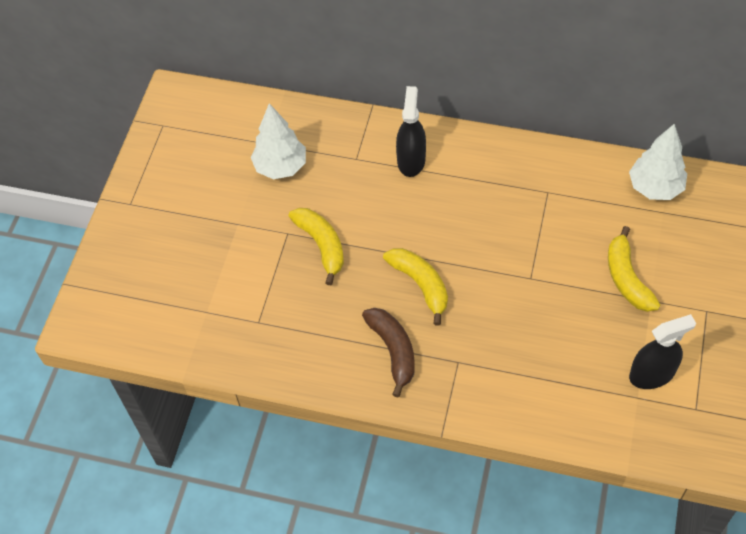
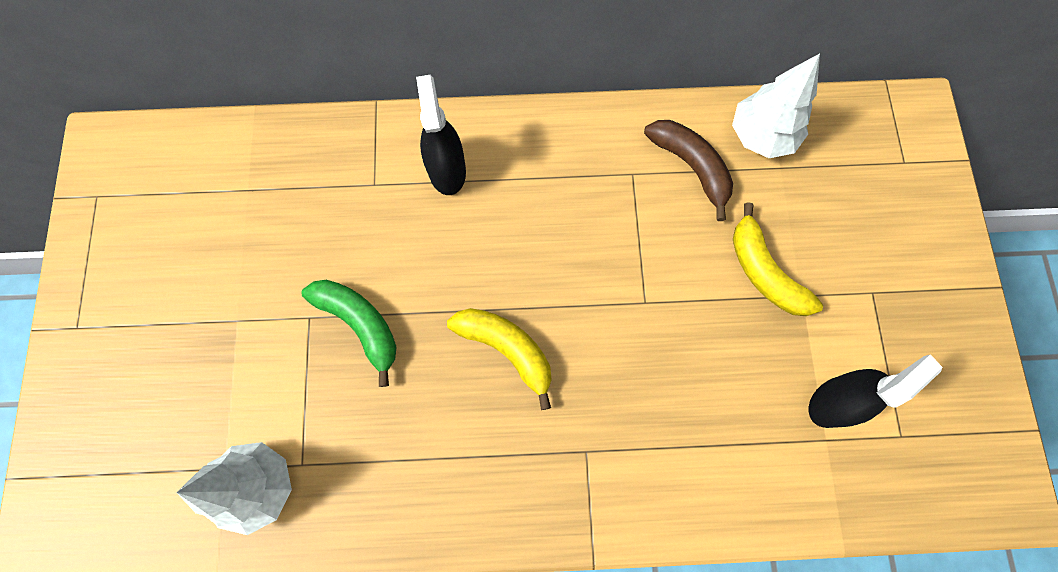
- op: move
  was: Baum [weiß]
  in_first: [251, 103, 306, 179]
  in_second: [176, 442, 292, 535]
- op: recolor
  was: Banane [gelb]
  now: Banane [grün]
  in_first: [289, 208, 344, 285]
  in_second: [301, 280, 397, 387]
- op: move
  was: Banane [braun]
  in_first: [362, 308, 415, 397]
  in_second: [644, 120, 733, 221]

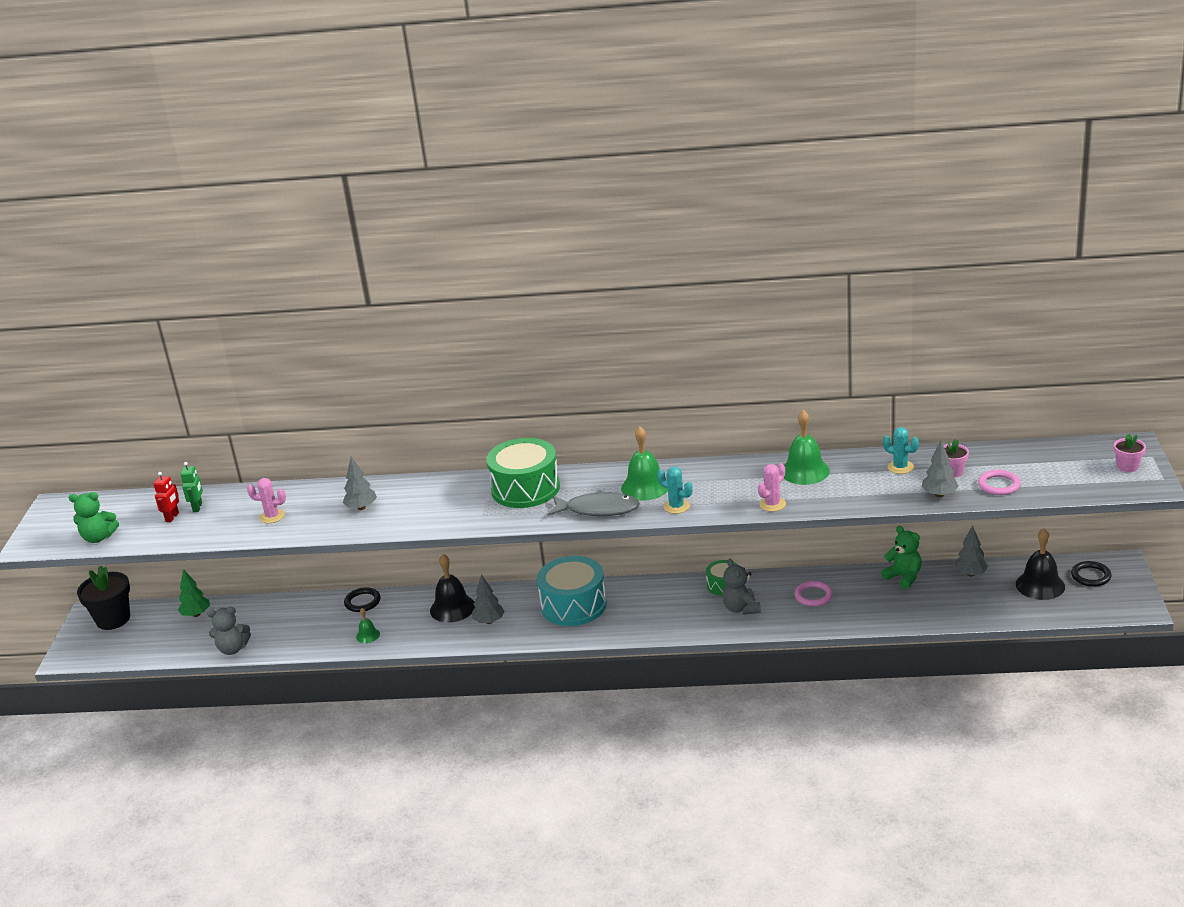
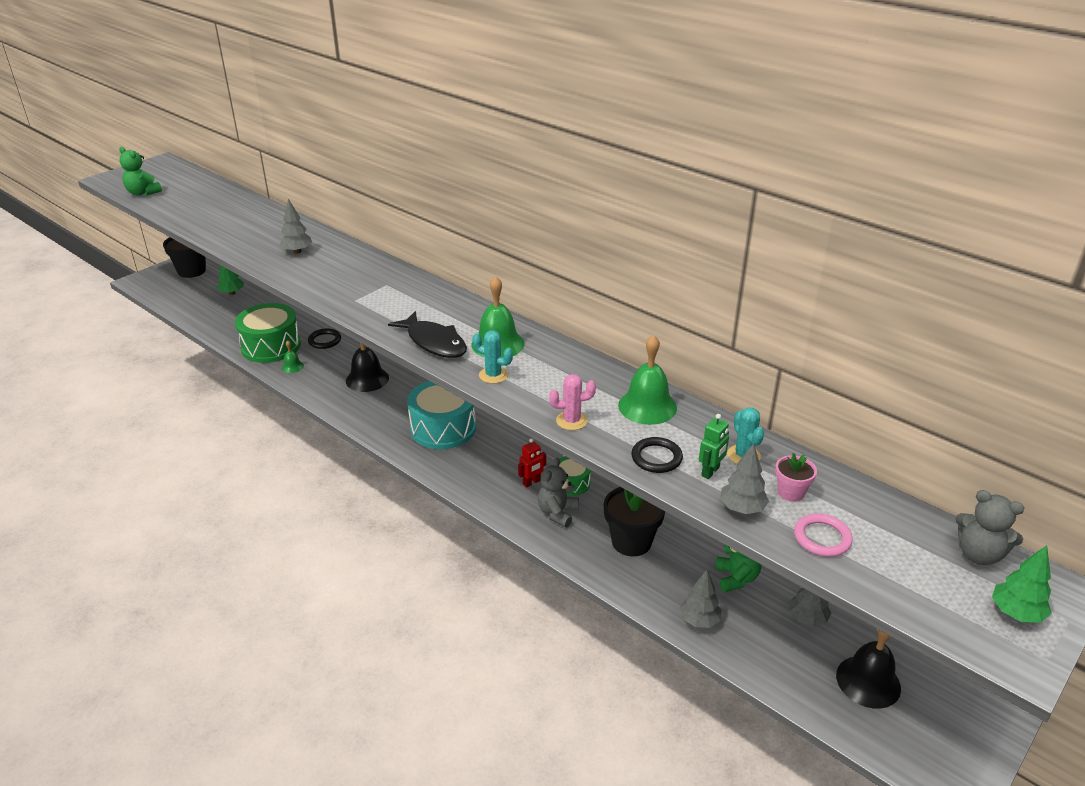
- op: move
  was: Trommel [grün]
  in_first: [486, 438, 560, 508]
  in_second: [235, 303, 301, 363]
- op: recolor
  was: Fisch [grau]
  now: Fisch [schwarz]
  in_first: [547, 490, 640, 516]
  in_second: [388, 311, 467, 358]
- op: rotate
  was: Kaktus [türkis]
  in_first: [657, 467, 693, 514]
  in_second: [472, 330, 513, 384]
  clockwise: -45
- op: move
  was: Roboter [rot]
  in_first: [153, 472, 179, 522]
  in_second: [518, 438, 546, 488]
- op: replace
  was: Ring [rosa]
  now: Blumentopf [schwarz]
  in_first: [794, 581, 833, 606]
  in_second: [604, 487, 665, 556]
- op: move
  was: Ring [schwarz]
  in_first: [1071, 561, 1112, 587]
  in_second: [631, 437, 683, 473]
- op: move
  was: Baum [grau]
  in_first: [472, 574, 504, 624]
  in_second: [680, 570, 721, 628]
- op: move
  was: Roboter [grün]
  in_first: [180, 462, 203, 512]
  in_second: [699, 414, 729, 479]
- op: move
  was: Teddybär [grau]
  in_first: [207, 607, 251, 655]
  in_second: [955, 490, 1024, 565]
- op: replace
  was: Blumentopf [rosa]
  now: Baum [grün]
  in_first: [1114, 433, 1146, 472]
  in_second: [992, 545, 1051, 623]
- op: delete
  was: Kaktus [rosa]
  in_first: [247, 478, 286, 523]

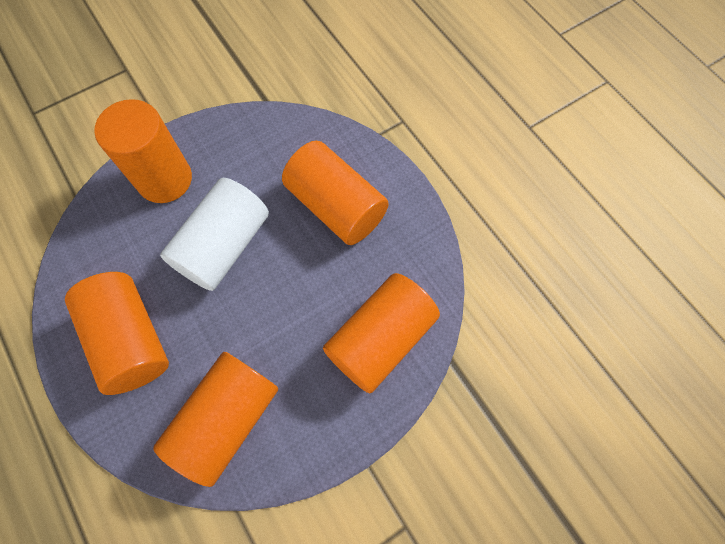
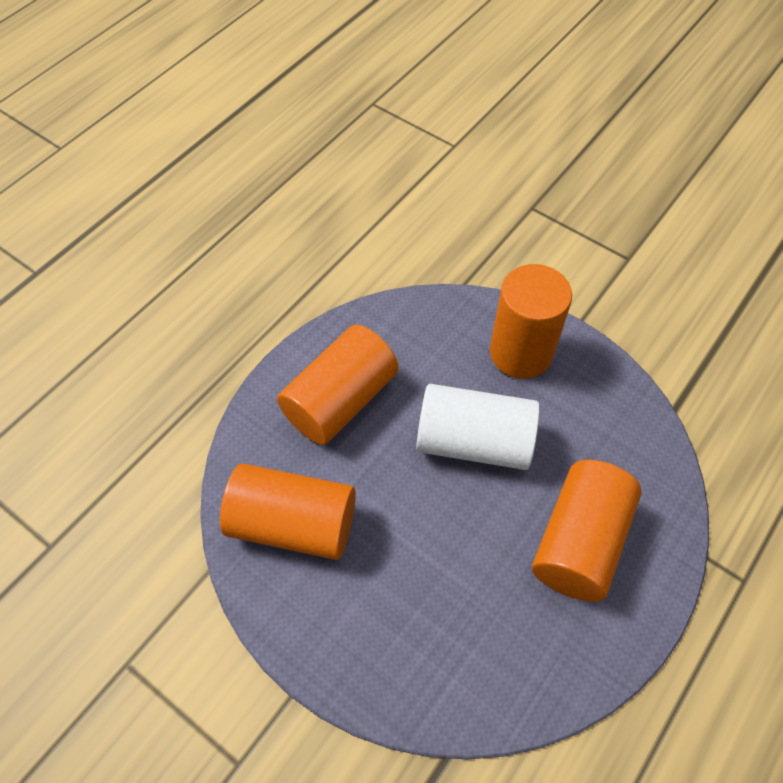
- op: delete
  was: Vollzylinder [orange]
  in_first: [323, 273, 440, 393]

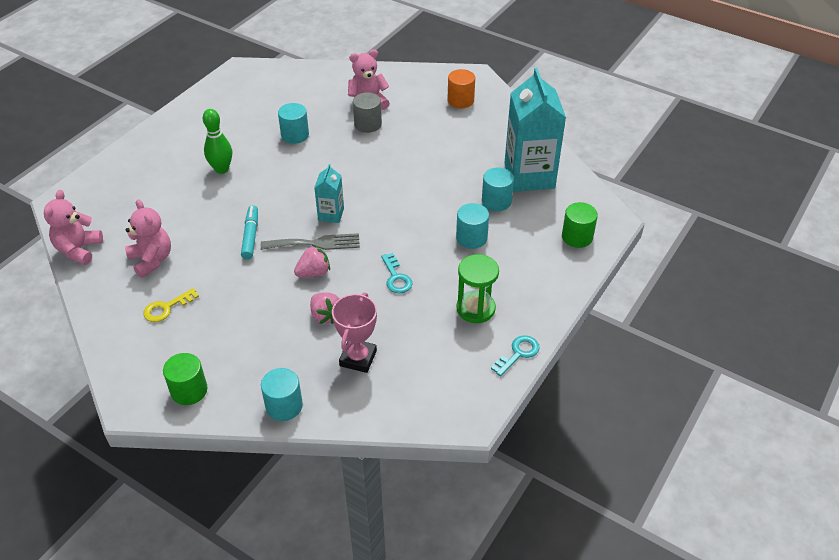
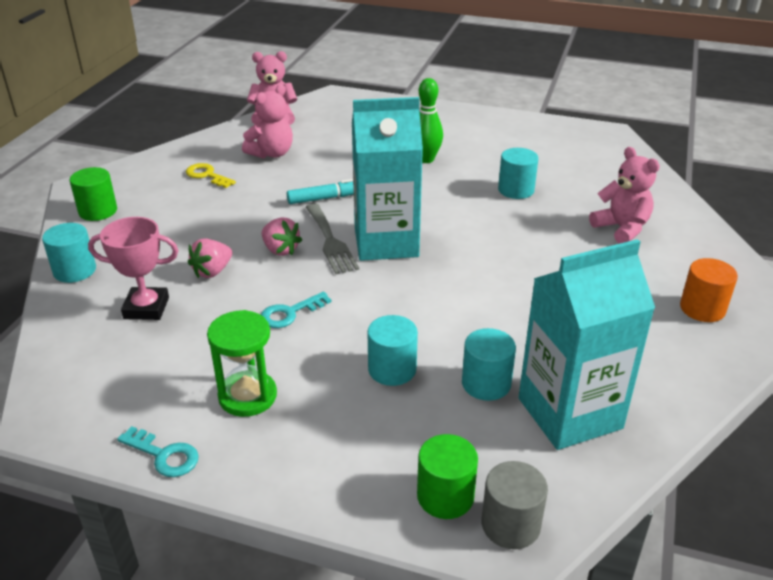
- op: resize
  was: Getränkekarton [türkis]
  in_first: [314, 164, 344, 223]
  in_second: [352, 97, 423, 261]
  ratio: 2.07
- op: move
  was: Vollzylinder [grau]
  in_first: [353, 92, 382, 133]
  in_second: [482, 461, 548, 549]

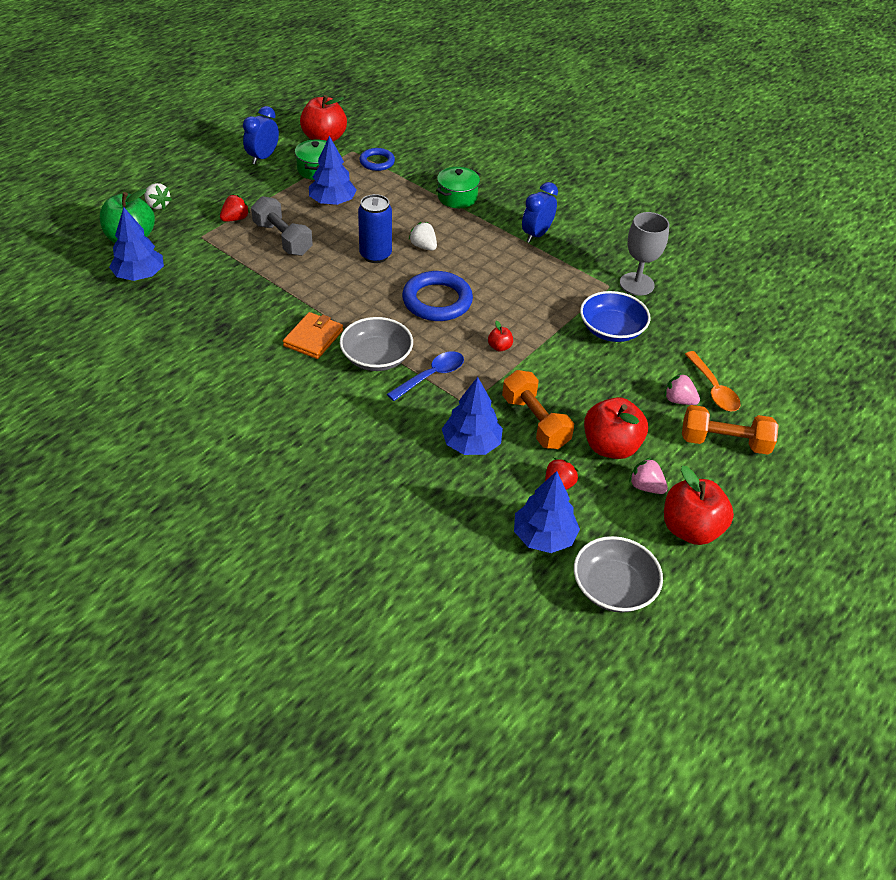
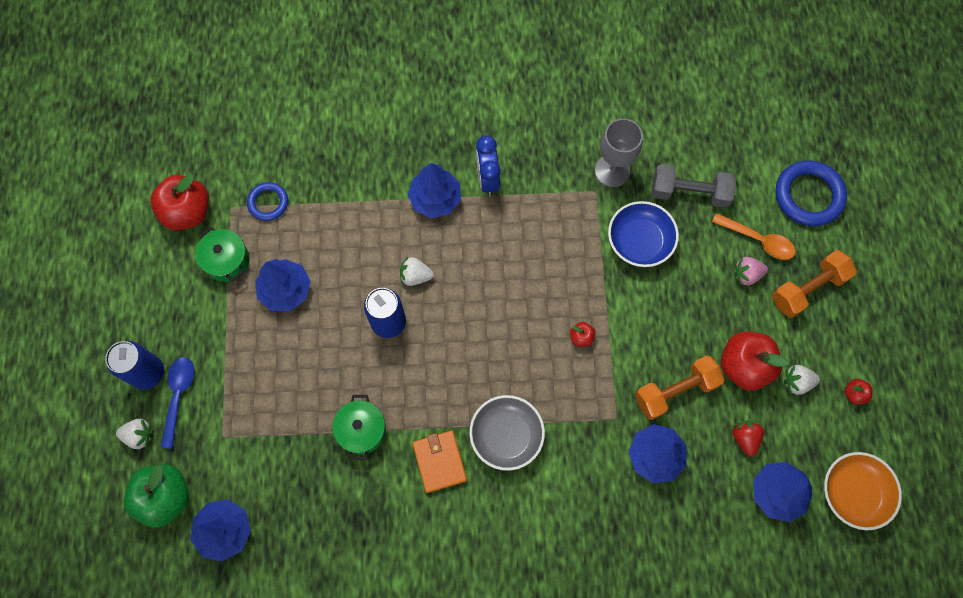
- op: insert
  now: Dose [blau]
  in_second: [105, 341, 164, 390]
- op: move
  was: Löffel [blau]
  in_first: [387, 351, 464, 401]
  in_second: [161, 357, 194, 449]
- op: move
  was: Kochtopf [grün]
  in_first: [436, 167, 480, 208]
  in_second: [332, 395, 386, 460]
- op: insert
  now: Baum [blau]
  in_second: [408, 163, 461, 218]
- op: rotate
  was: Hantel [orange]
  in_first: [502, 370, 574, 449]
  in_second: [635, 356, 724, 420]
  clockwise: -45
- op: move
  was: Hantel [grau]
  in_first: [251, 196, 313, 256]
  in_second: [652, 164, 736, 208]
- op: move
  was: Ring [blau]
  in_first: [402, 271, 473, 321]
  in_second: [776, 160, 847, 226]
- op: recolor
  was: Erdbeere [rosa]
  now: Erdbeere [weiß]
  in_first: [629, 458, 668, 494]
  in_second: [784, 365, 820, 395]
- op: recolor
  was: Schüssel [grau]
  now: Schüssel [orange]
  in_first: [574, 536, 663, 613]
  in_second: [824, 452, 902, 530]
- op: resize
  was: Apfel [rot]
  in_first: [664, 466, 734, 545]
  in_second: [845, 379, 872, 405]
  ratio: 0.44
- op: delete
  was: Erdbeere [rot]
  in_first: [220, 194, 250, 222]
- op: delete
  was: Wecker [blau]
  in_first: [243, 106, 279, 165]

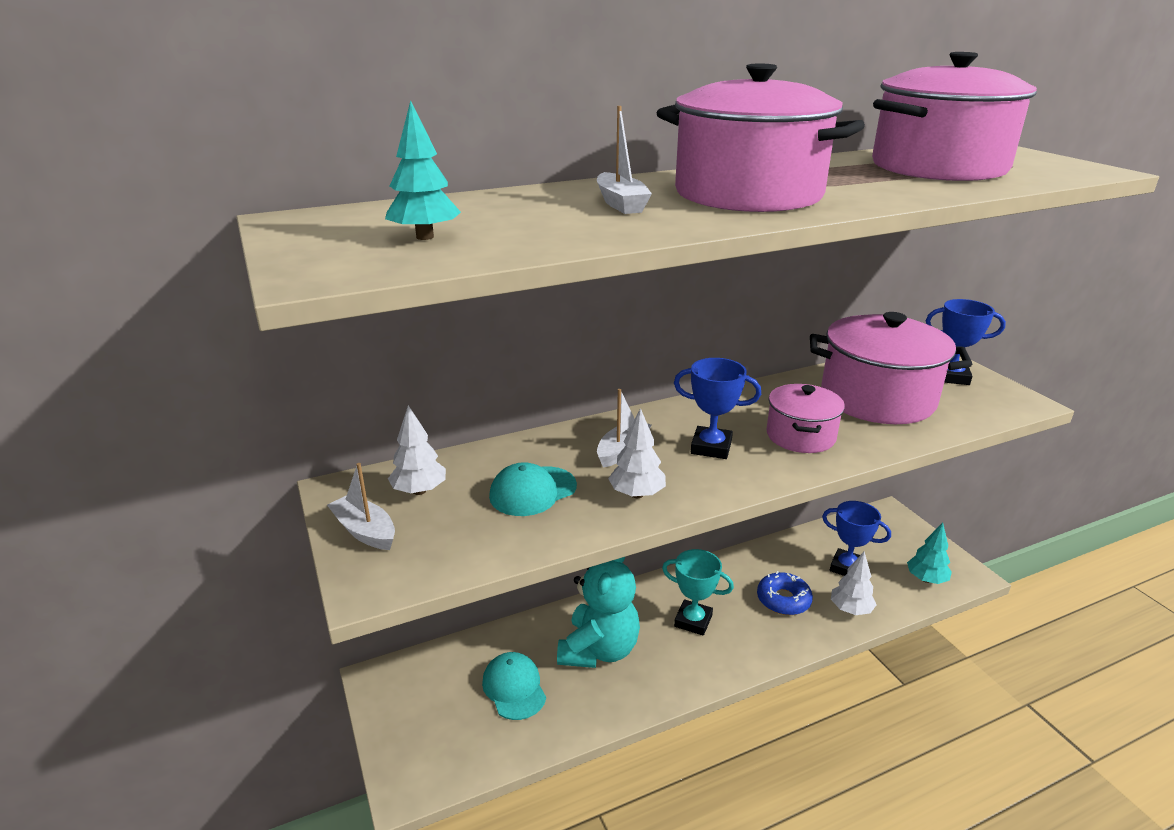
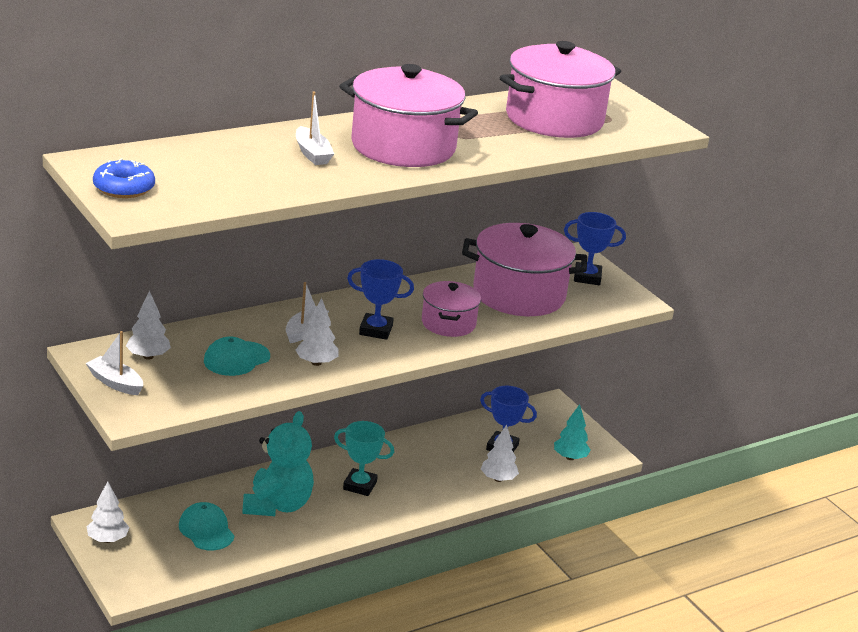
- op: insert
  now: Baum [weiß]
  in_second: [87, 481, 129, 543]
- op: move
  was: Donut [blau]
  in_first: [757, 571, 813, 615]
  in_second: [93, 158, 155, 198]
- op: delete
  was: Baum [türkis]
  in_first: [385, 100, 461, 240]

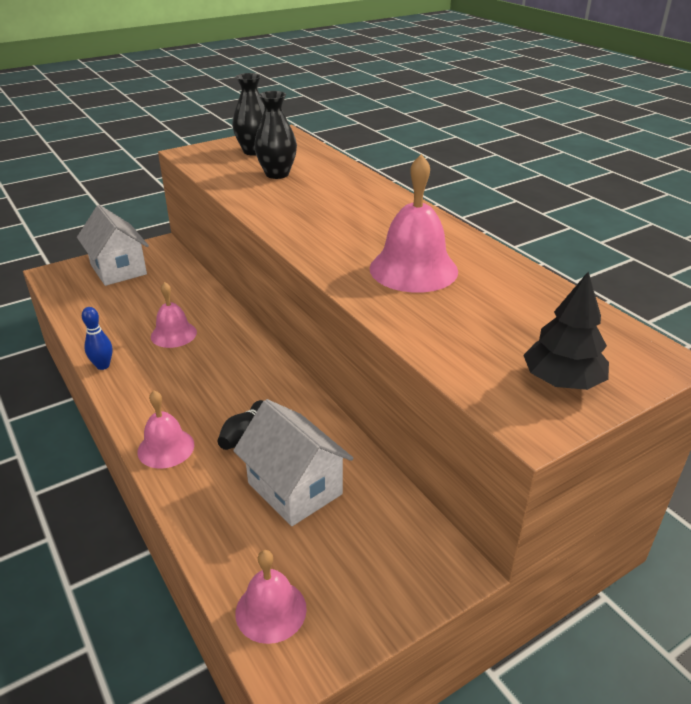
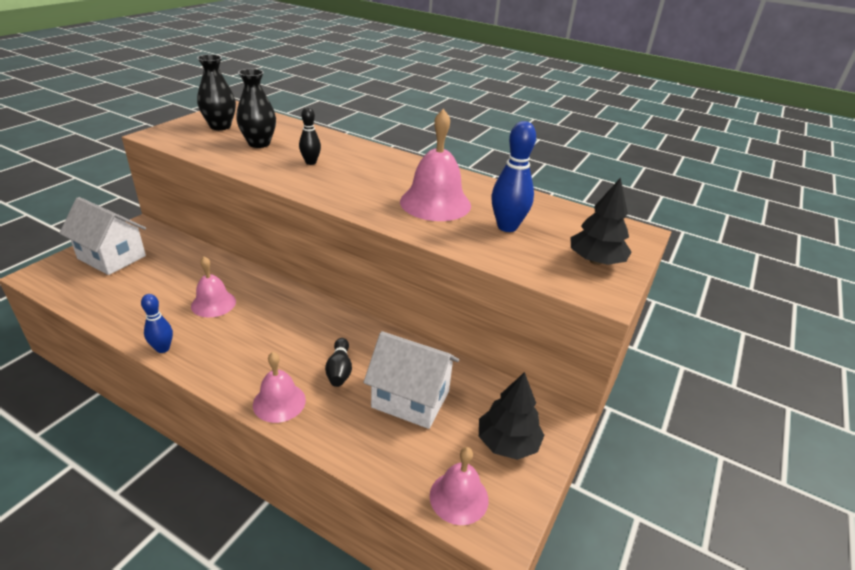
- op: insert
  now: Bowlingkegel [schwarz]
  in_second: [299, 107, 321, 165]
- op: insert
  now: Baum [schwarz]
  in_second: [479, 372, 544, 460]
- op: insert
  now: Bowlingkegel [blau]
  in_second: [491, 121, 536, 232]

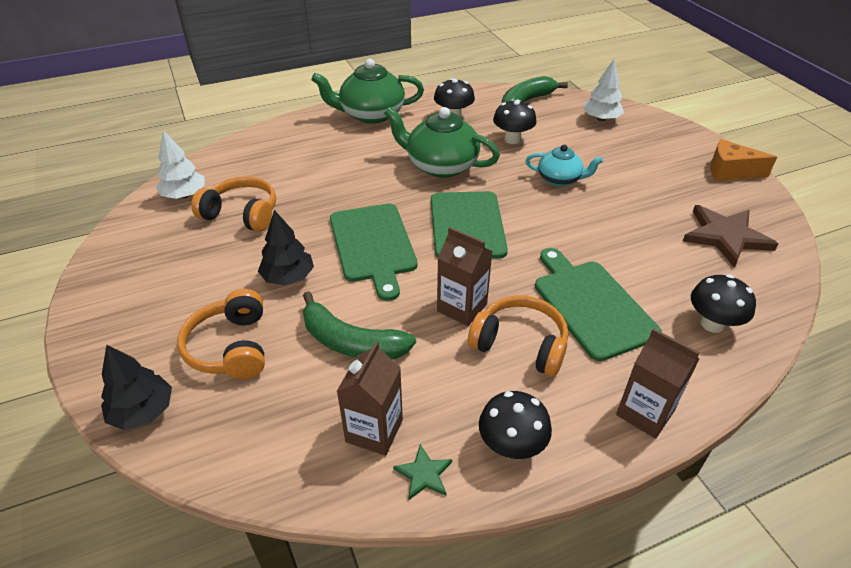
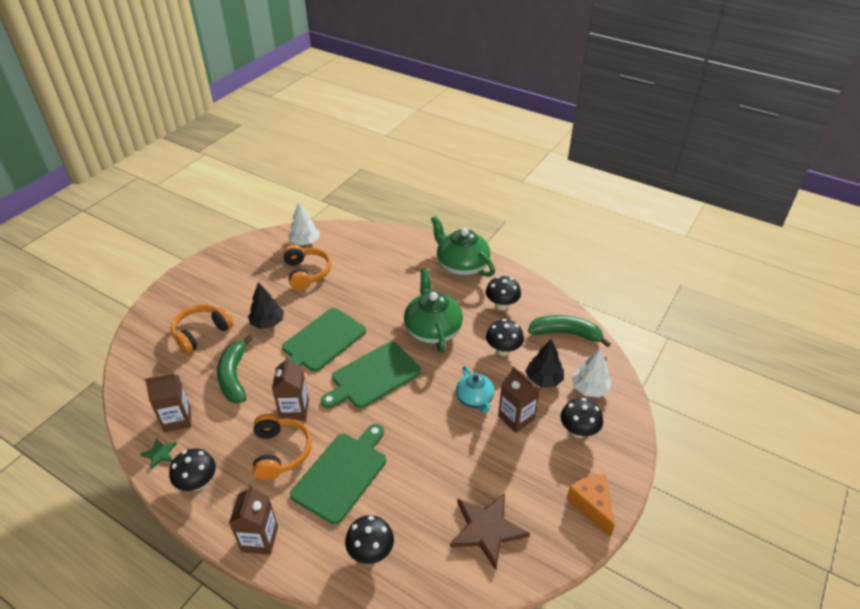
- op: insert
  now: Getränkekarton [braun]
  in_second: [498, 366, 540, 433]
- op: move
  was: Baum [schwarz]
  in_first: [101, 344, 172, 430]
  in_second: [525, 339, 564, 388]
- op: insert
  now: Pilz [schwarz]
  in_second: [560, 398, 603, 438]

